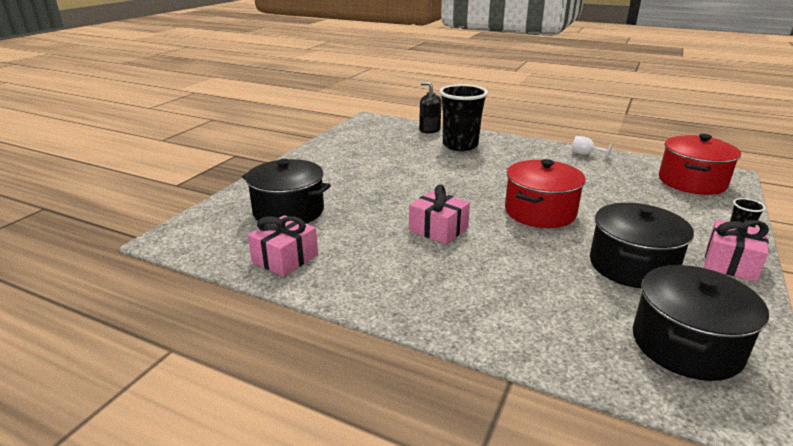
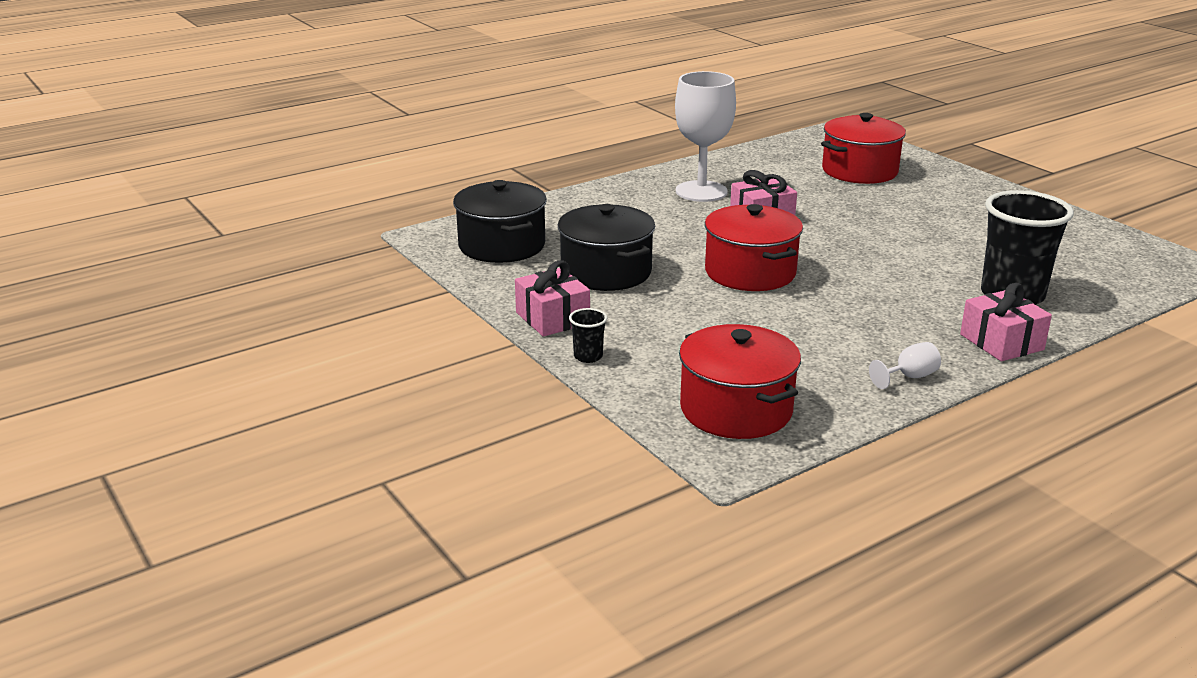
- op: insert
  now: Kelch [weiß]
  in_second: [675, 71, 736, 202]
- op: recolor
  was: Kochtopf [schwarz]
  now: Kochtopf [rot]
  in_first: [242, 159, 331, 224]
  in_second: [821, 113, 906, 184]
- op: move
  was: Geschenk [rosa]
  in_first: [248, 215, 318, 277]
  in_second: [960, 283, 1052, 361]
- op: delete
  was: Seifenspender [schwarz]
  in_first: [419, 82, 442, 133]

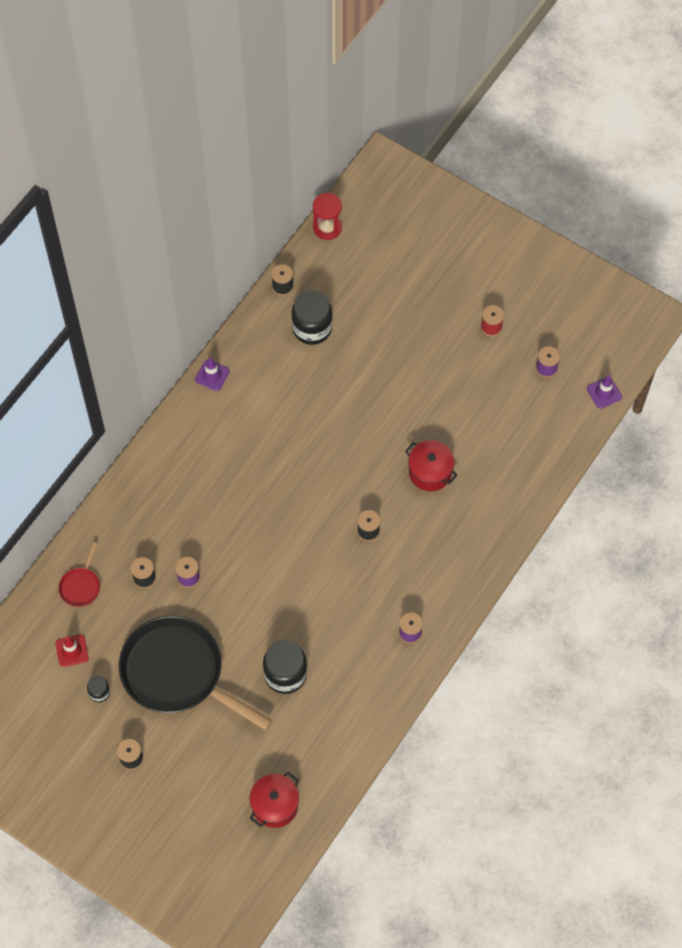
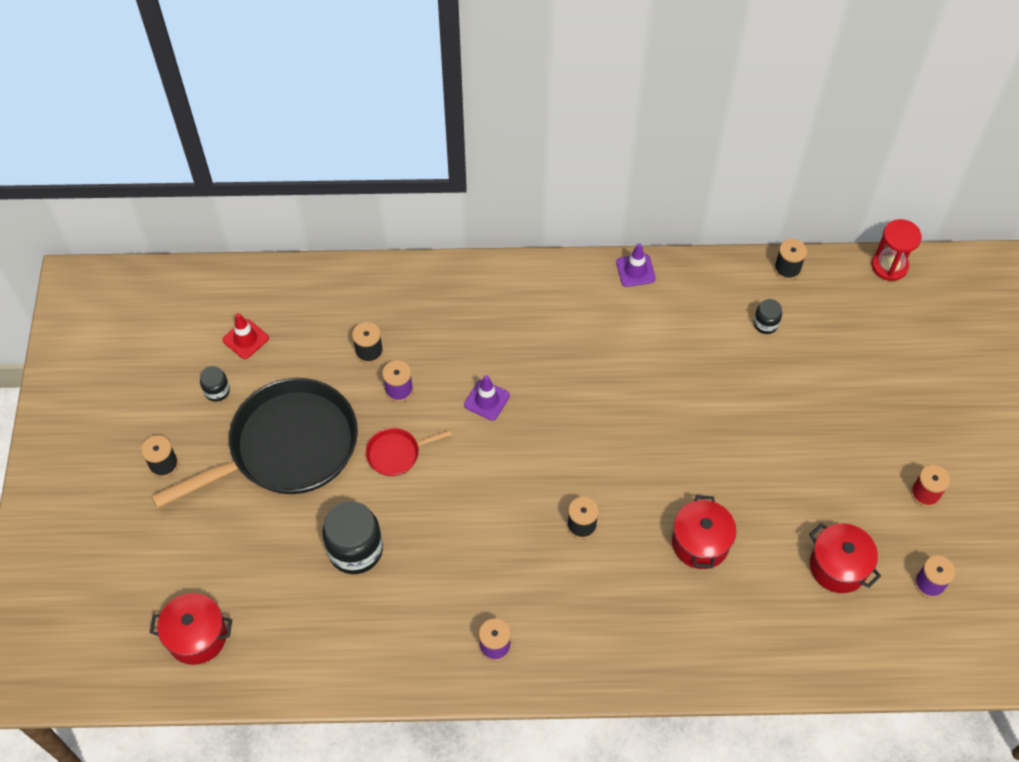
- op: rotate
  was: Pfanne [schwarz]
  in_first: [119, 616, 273, 731]
  in_second: [151, 378, 358, 508]
  clockwise: 60
- op: move
  was: Pfanne [rot]
  in_first: [58, 542, 100, 607]
  in_second: [366, 428, 452, 476]
- op: move
  was: Leitkegel [lila]
  in_first: [587, 375, 622, 409]
  in_second: [464, 375, 510, 421]
- op: resize
  was: Einmachglas [schwarz]
  in_first: [292, 291, 332, 345]
  in_second: [753, 299, 782, 334]
  ratio: 0.5
- op: insert
  now: Kochtopf [rot]
  in_second: [809, 523, 881, 593]

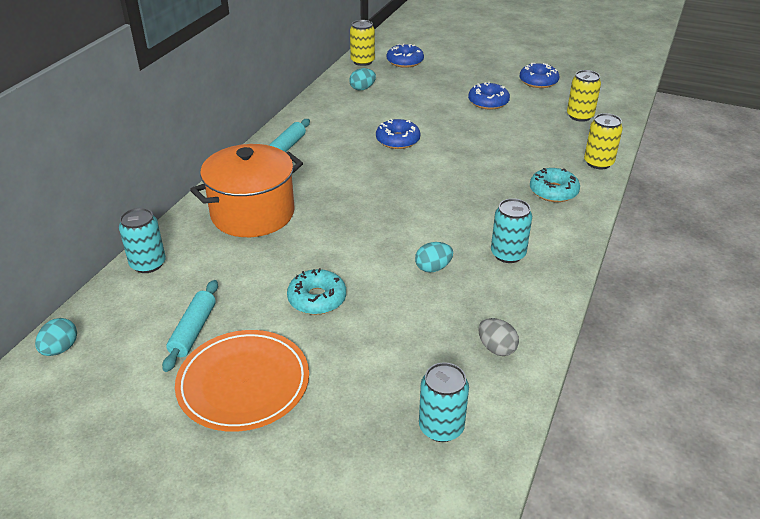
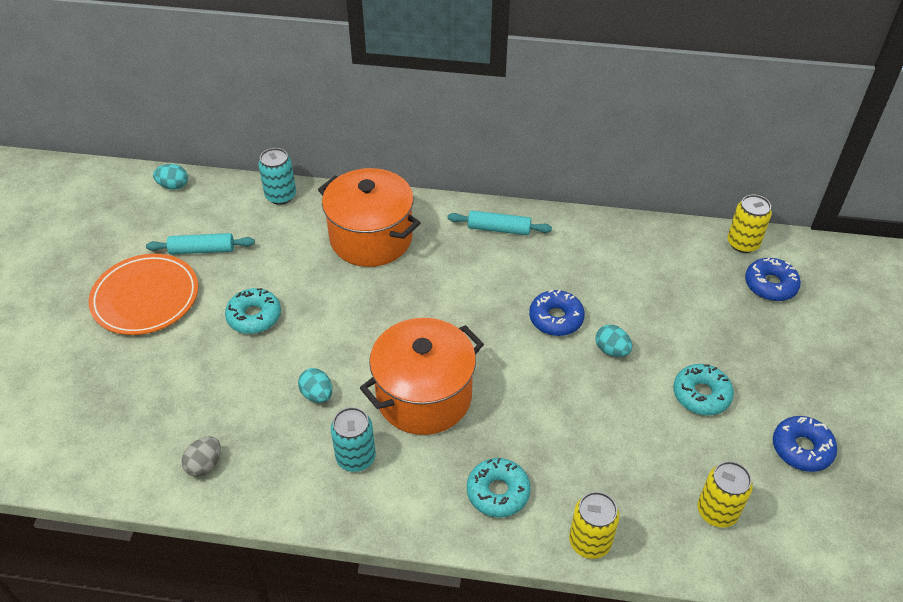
- op: insert
  now: Kochtopf [orange]
  in_second: [360, 318, 484, 435]
- op: move
  was: Ei [türkis]
  in_first: [349, 68, 376, 91]
  in_second: [595, 325, 632, 357]
- op: recolor
  was: Donut [blau]
  now: Donut [türkis]
  in_first: [468, 82, 510, 110]
  in_second: [673, 364, 734, 415]
- op: delete
  was: Dose [türkis]
  in_first: [419, 362, 469, 442]

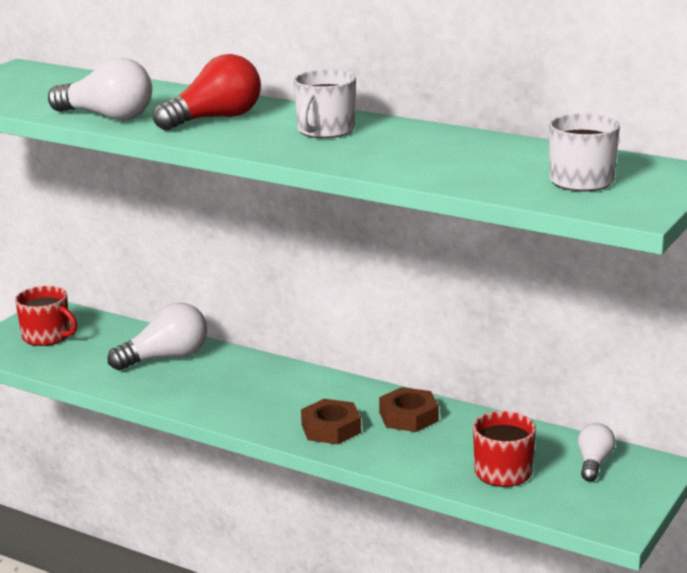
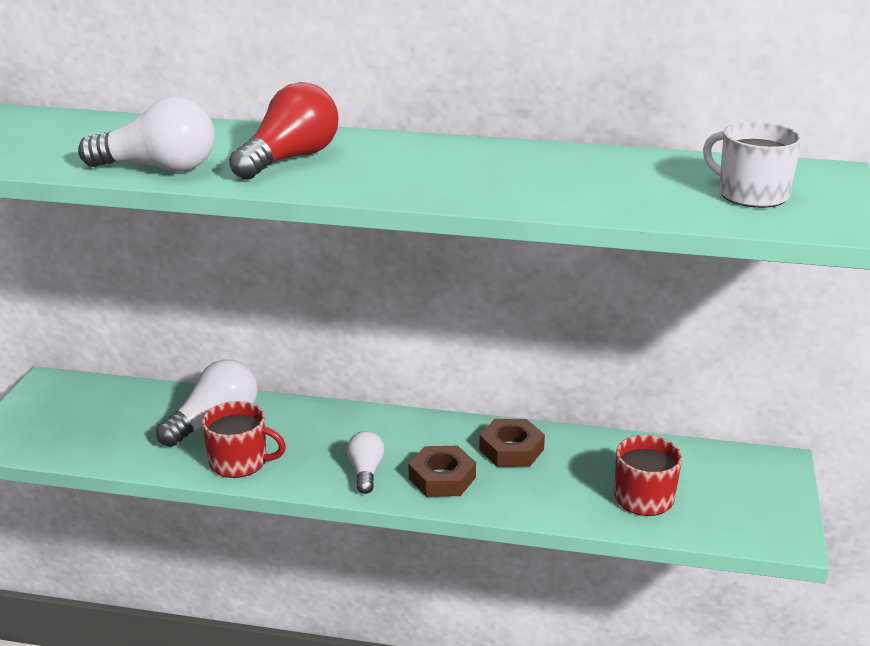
- op: move
  was: Tasse [rot]
  in_first: [15, 286, 77, 346]
  in_second: [202, 401, 286, 478]
- op: move
  was: Glühbirne [weiß]
  in_first: [578, 423, 616, 482]
  in_second: [347, 431, 384, 494]
- op: delete
  was: Tasse [weiß]
  in_first: [293, 70, 356, 138]

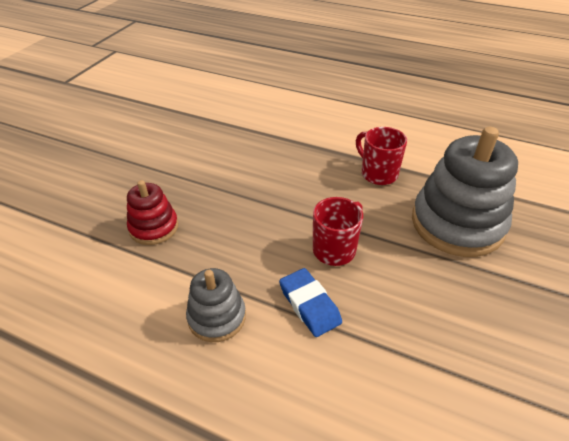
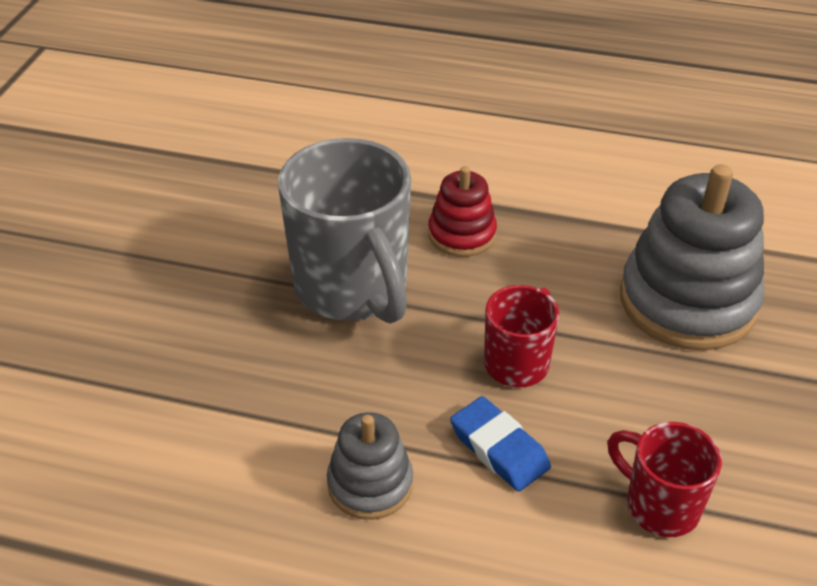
- op: insert
  now: Tasse [grau]
  in_second: [278, 138, 411, 324]
- op: move
  was: Stapelspielzeug [rot]
  in_first: [127, 180, 178, 245]
  in_second: [428, 166, 497, 257]
- op: move
  was: Tasse [rot]
  in_first: [356, 127, 407, 185]
  in_second: [608, 422, 722, 537]

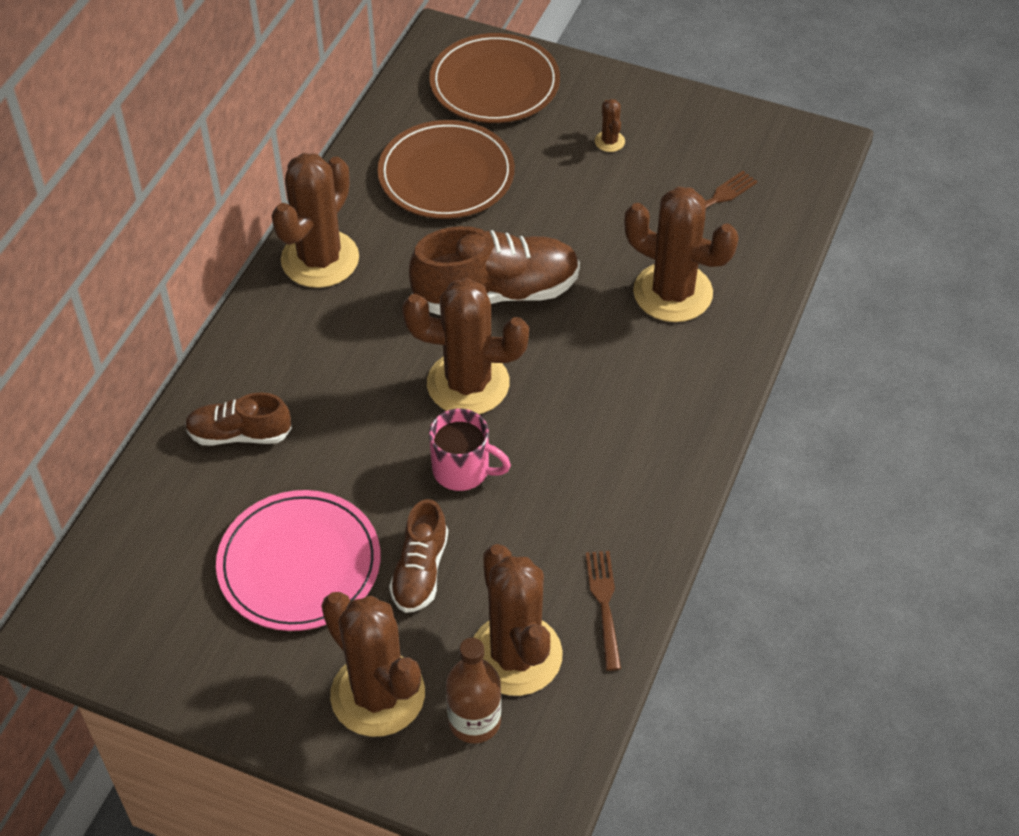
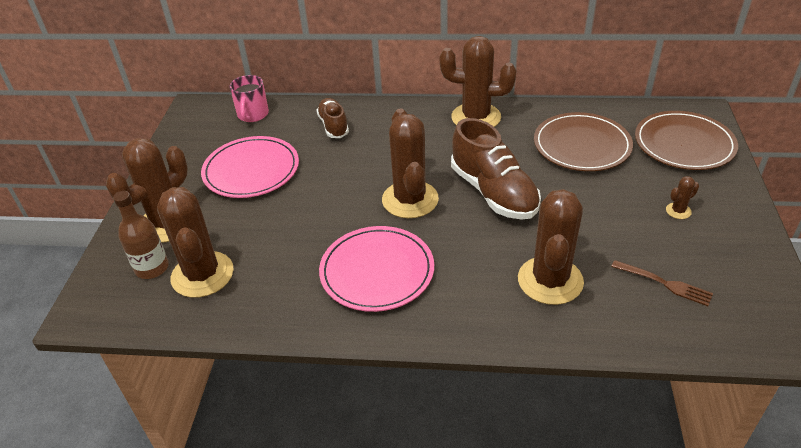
- op: rotate
  was: Kaktus [braun]
  in_first: [473, 544, 563, 696]
  in_second: [157, 187, 234, 298]
  clockwise: -75
- op: move
  was: Tasse [rosa]
  in_first: [429, 409, 511, 491]
  in_second: [229, 75, 269, 122]
- op: insert
  now: Teller [rosa]
  in_second: [319, 226, 434, 312]
- op: delete
  was: Schuh [braun]
  in_first: [389, 499, 448, 613]
- op: delete
  was: Gabel [braun]
  in_first: [586, 551, 621, 671]

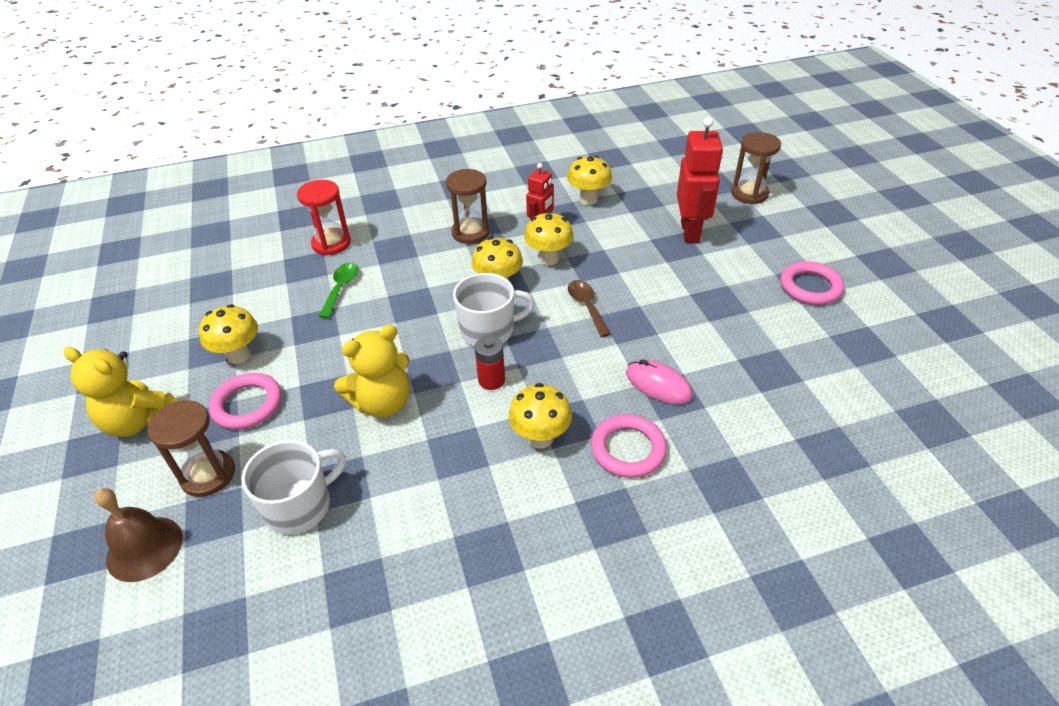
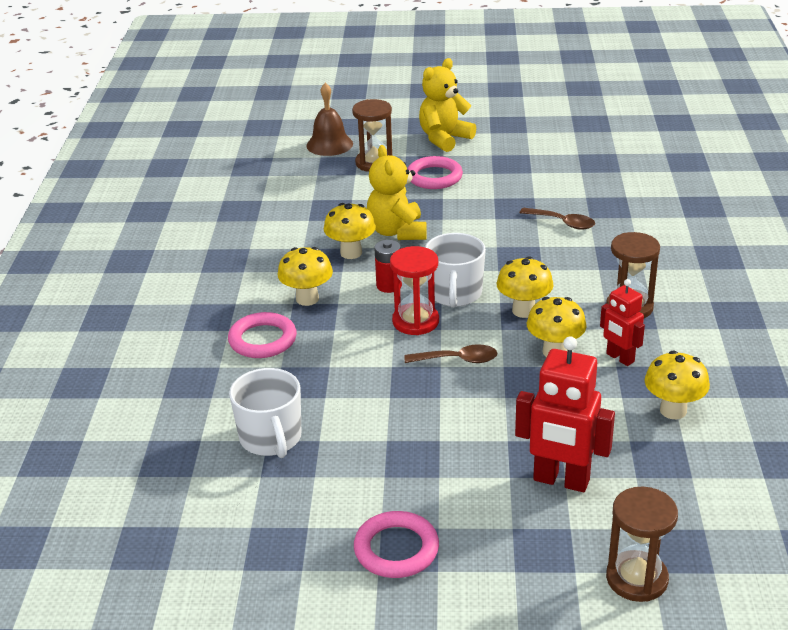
- op: move
  was: Tasse [weiß]
  in_first: [241, 440, 346, 535]
  in_second: [229, 368, 301, 458]
- op: move
  was: Pilz [gelb]
  in_first: [199, 304, 258, 364]
  in_second: [324, 203, 376, 259]
- op: move
  was: Sanduhr [rot]
  in_first: [297, 180, 351, 255]
  in_second: [390, 246, 439, 335]
- op: recolor
  was: Löffel [grün]
  now: Löffel [braun]
  in_first: [319, 263, 358, 318]
  in_second: [520, 208, 595, 230]
- op: delete
  was: Computermaus [rosa]
  in_first: [626, 359, 693, 404]

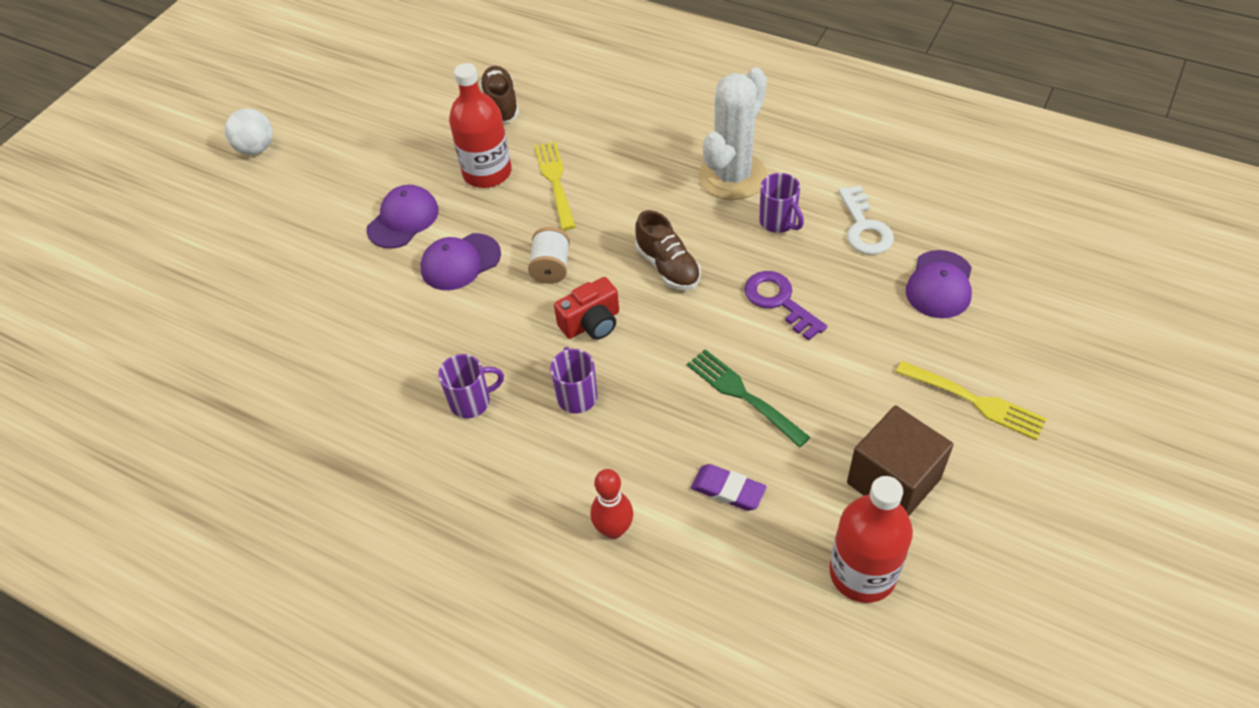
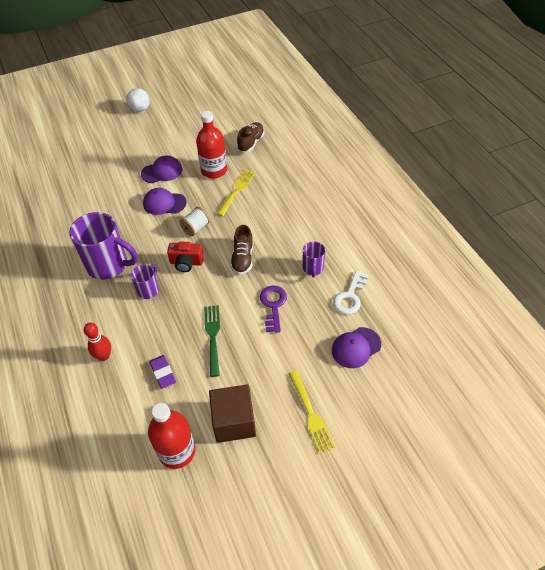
- op: resize
  was: Tasse [lila]
  in_first: [438, 354, 504, 418]
  in_second: [69, 212, 138, 280]
  ratio: 1.97
- op: delete
  was: Kaktus [weiß]
  in_first: [699, 67, 767, 200]

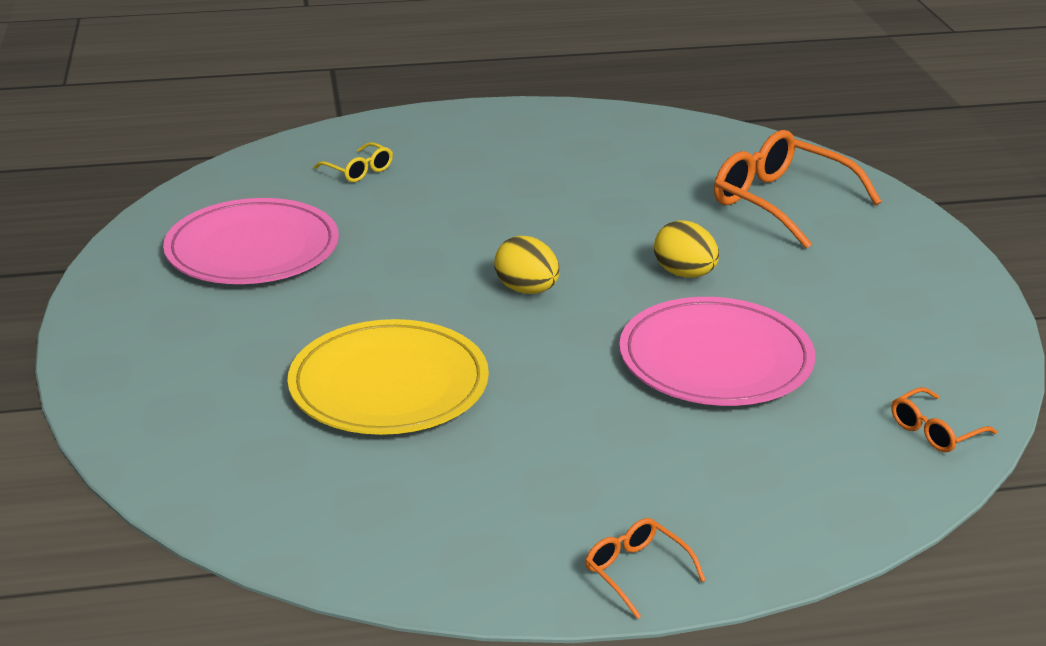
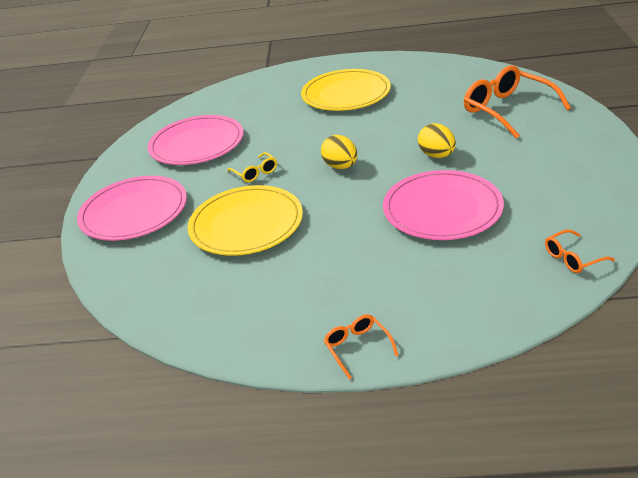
- op: insert
  now: Teller [rosa]
  in_second: [77, 176, 187, 241]
- op: move
  was: Brille [gelb]
  in_first: [314, 142, 393, 182]
  in_second: [227, 152, 277, 182]
- op: insert
  now: Teller [gelb]
  in_second: [301, 69, 391, 111]

